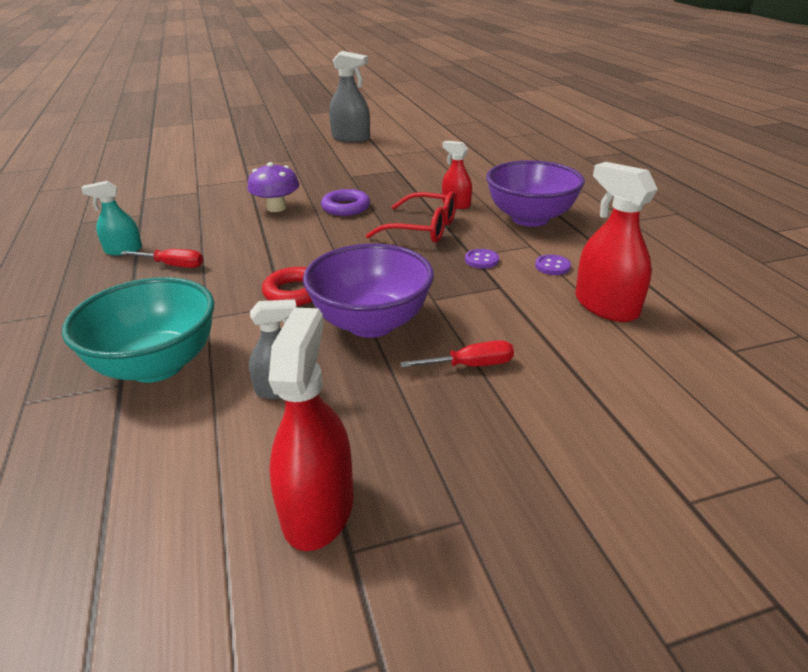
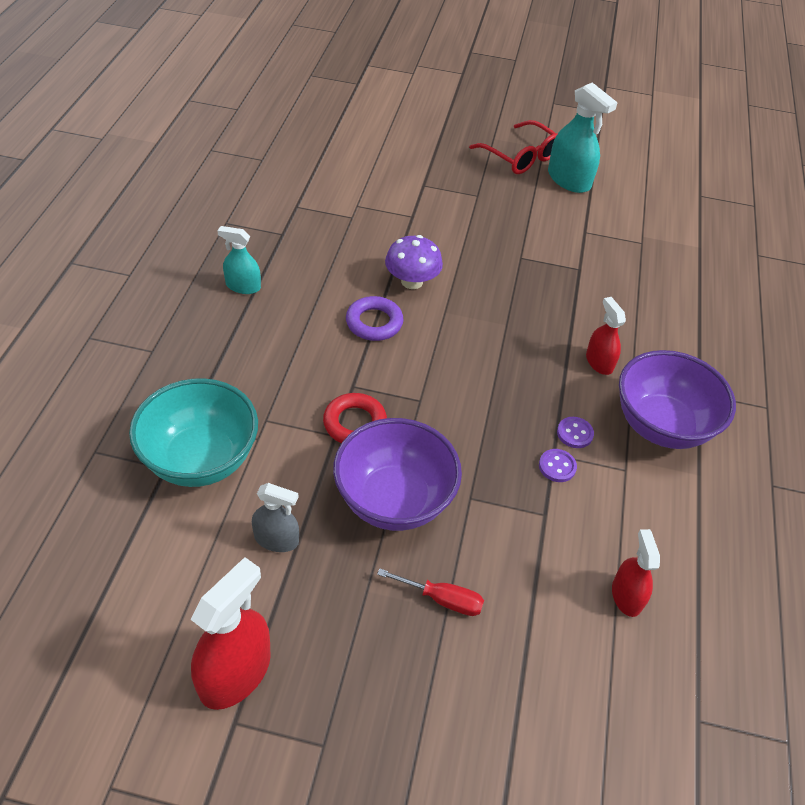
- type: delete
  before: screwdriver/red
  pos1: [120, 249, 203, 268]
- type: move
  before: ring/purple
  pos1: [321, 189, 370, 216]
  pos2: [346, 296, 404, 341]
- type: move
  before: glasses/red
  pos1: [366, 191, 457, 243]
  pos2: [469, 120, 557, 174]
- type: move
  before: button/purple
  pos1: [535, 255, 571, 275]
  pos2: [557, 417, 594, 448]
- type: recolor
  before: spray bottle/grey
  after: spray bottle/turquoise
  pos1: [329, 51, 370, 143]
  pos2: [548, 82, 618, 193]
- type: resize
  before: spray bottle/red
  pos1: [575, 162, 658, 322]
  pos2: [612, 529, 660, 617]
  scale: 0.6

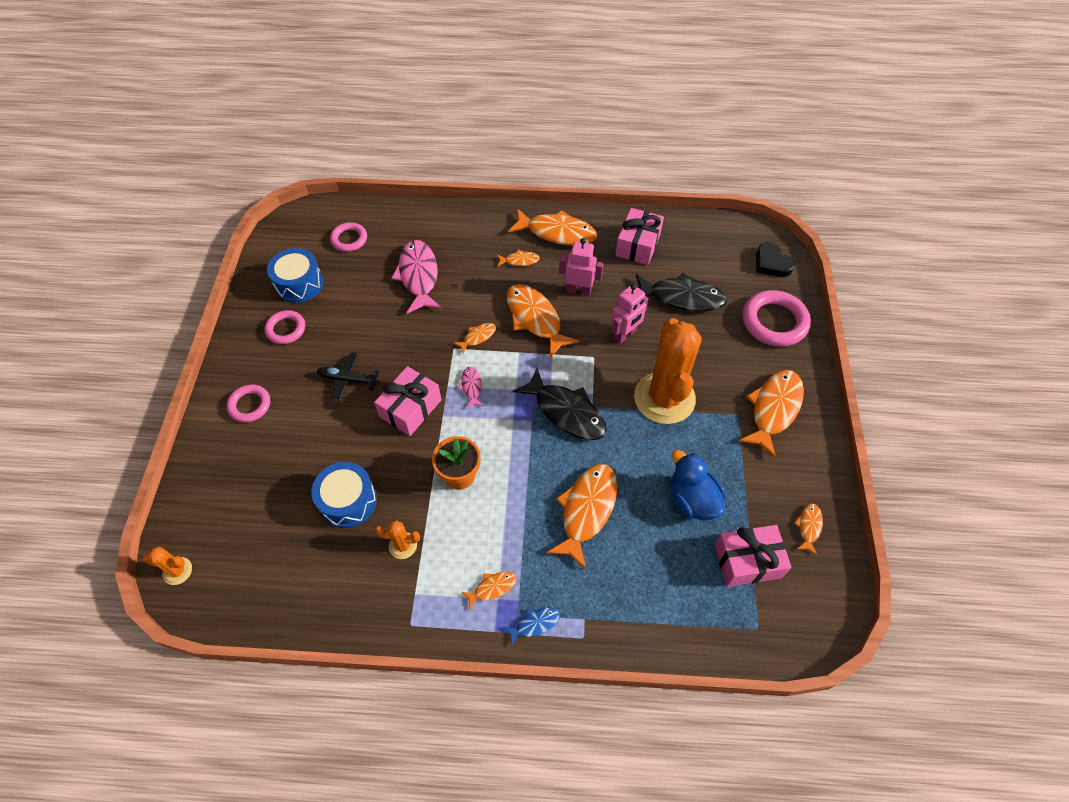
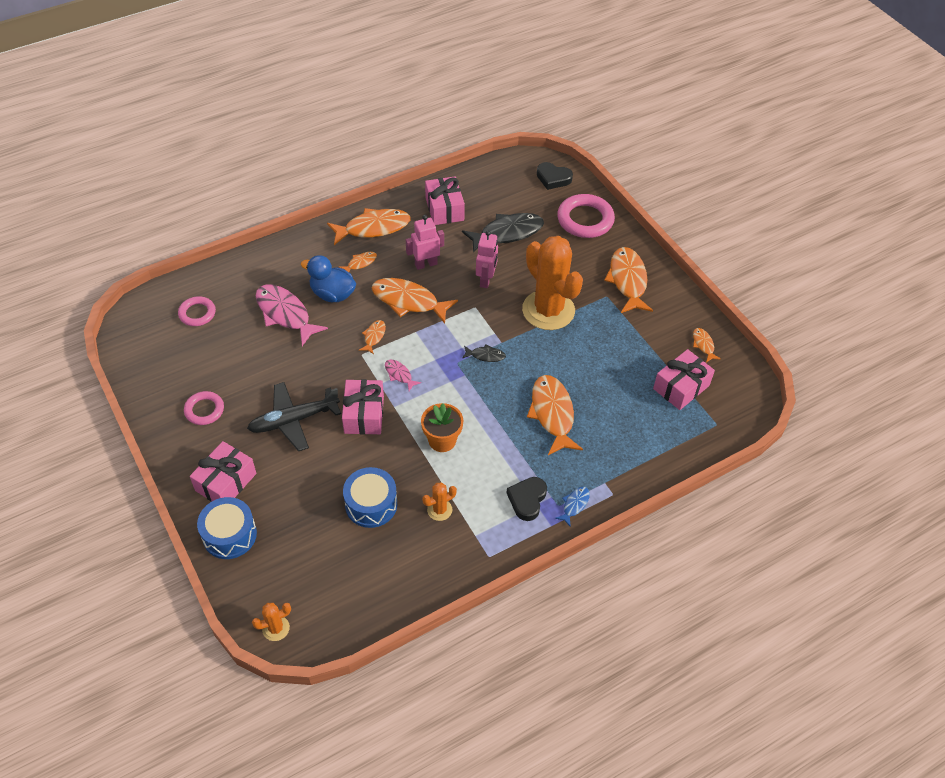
- type: move
  before: drum/blue
  pos1: [267, 248, 323, 303]
  pos2: [197, 497, 257, 559]
- type: move
  before: duck/blue
  pos1: [671, 450, 726, 520]
  pos2: [301, 255, 356, 302]
- type: replace
  before: ring/pink
  after: gift/pink
  pos1: [227, 384, 270, 422]
  pos2: [190, 441, 256, 502]
- type: replace
  before: fish/orange
  after: heart/black
  pos1: [462, 572, 517, 609]
  pos2: [507, 477, 547, 521]
- type: resize
  before: plane/black
  pos1: [317, 352, 379, 401]
  pos2: [247, 382, 341, 451]
  scale: 1.55
- type: resize
  before: fish/black
  pos1: [513, 368, 607, 440]
  pos2: [462, 344, 506, 362]
  scale: 0.48

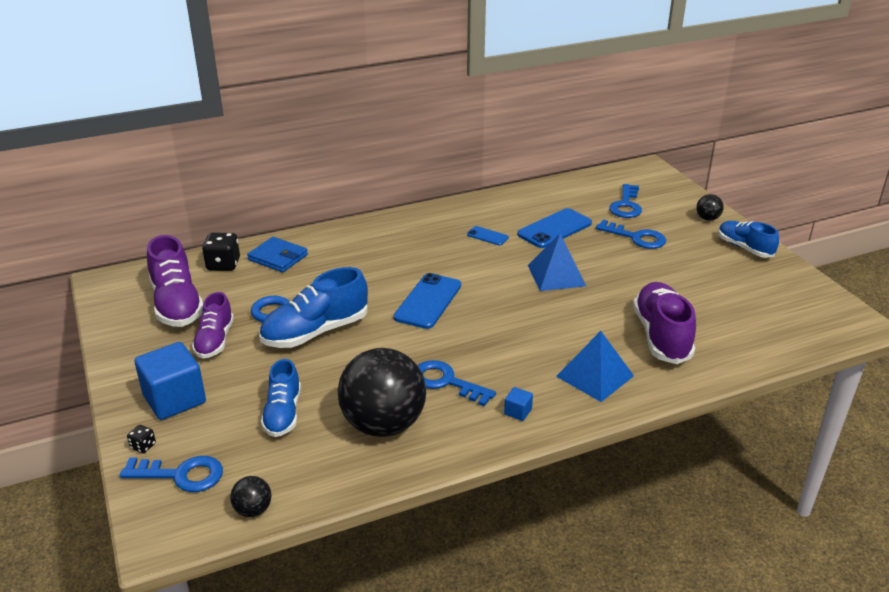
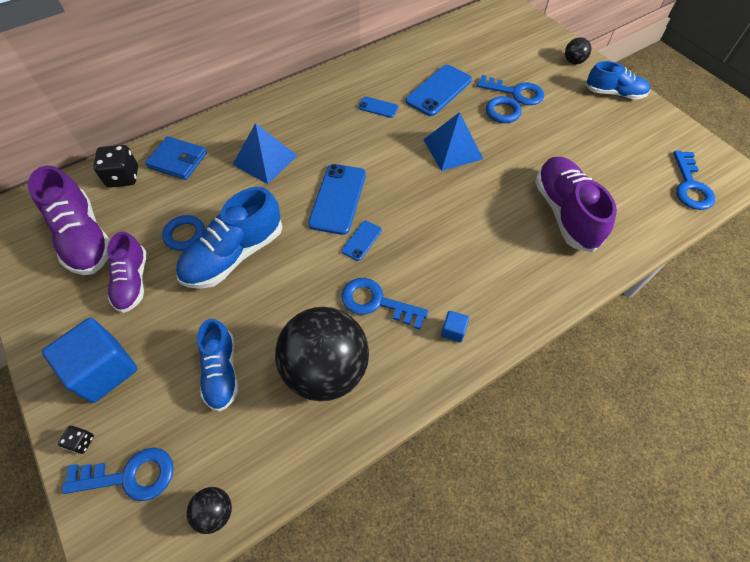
- type: insert
  after: phone/blue
  pos2: [342, 221, 382, 261]
- type: insert
  after: ring/blue
  pos2: [486, 96, 522, 123]
- type: move
  before: pyramid/blue
  pos1: [556, 331, 634, 402]
  pos2: [233, 123, 298, 184]
- type: move
  before: key/blue
  pos1: [609, 184, 642, 218]
  pos2: [673, 151, 715, 210]
- type: rotate
  before: shoe/blue
  pos1: [719, 221, 779, 258]
  pos2: [585, 61, 650, 100]
  turn: 150

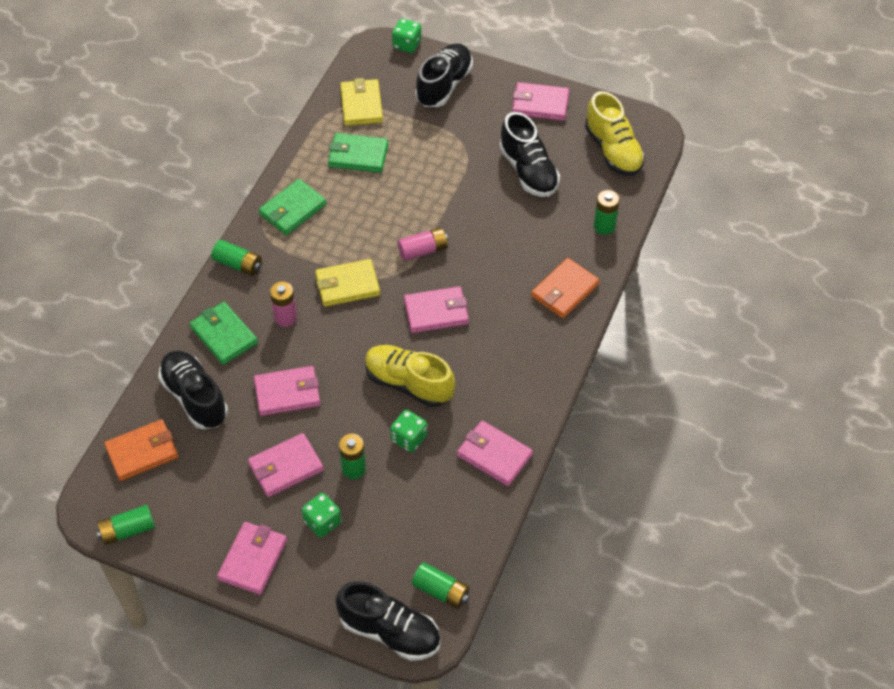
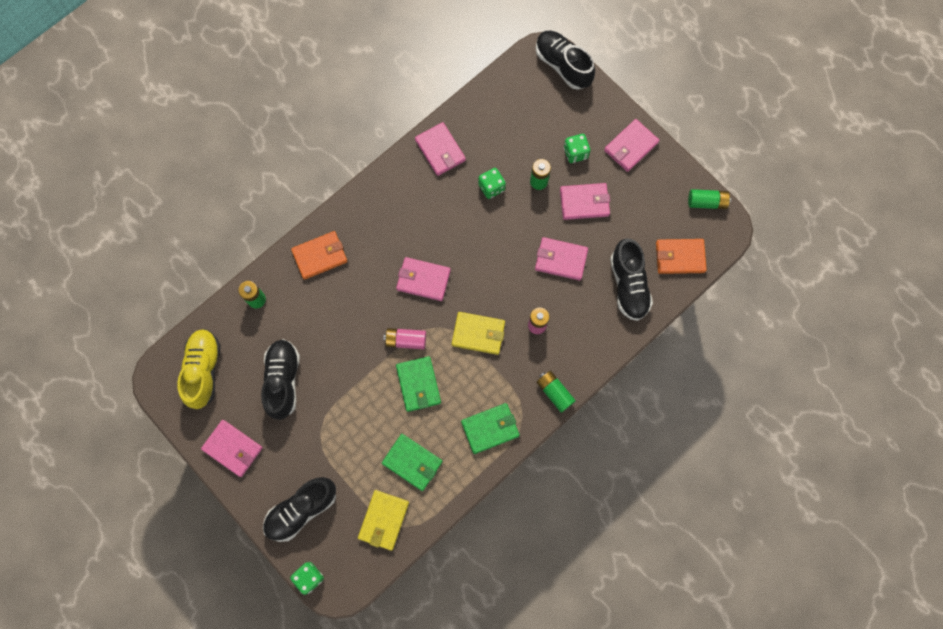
- type: delete
  before: shoe/yellow
  pos1: [365, 345, 455, 407]
- type: delete
  before: battery/green
  pos1: [412, 563, 470, 609]
- type: move
  before: wallet/green
  pos1: [190, 302, 258, 365]
  pos2: [396, 356, 441, 412]

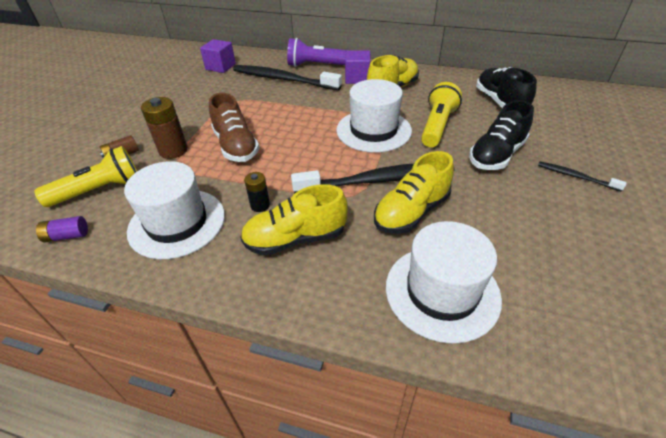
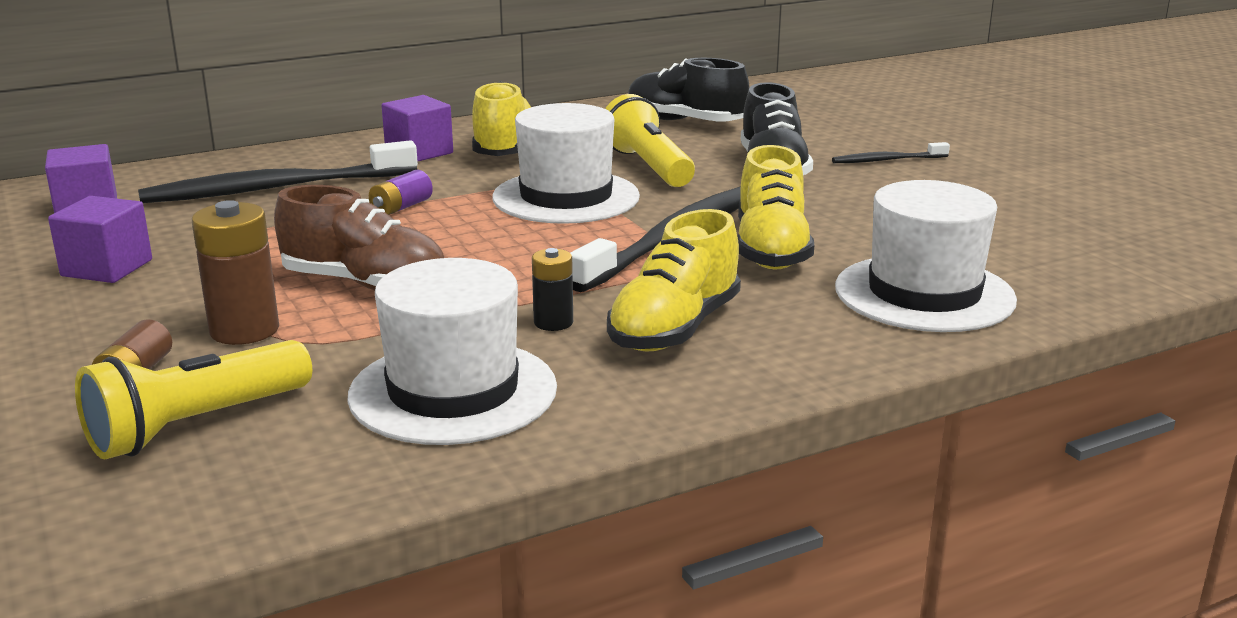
- type: delete
  before: flashlight/purple
  pos1: [287, 38, 347, 67]
- type: insert
  after: cube/purple
  pos2: [48, 196, 152, 283]
- type: move
  before: battery/purple
  pos1: [36, 216, 88, 243]
  pos2: [369, 170, 433, 215]
- type: rotate
  before: flashlight/yellow
  pos1: [34, 146, 137, 207]
  pos2: [75, 340, 312, 460]
  turn: -150

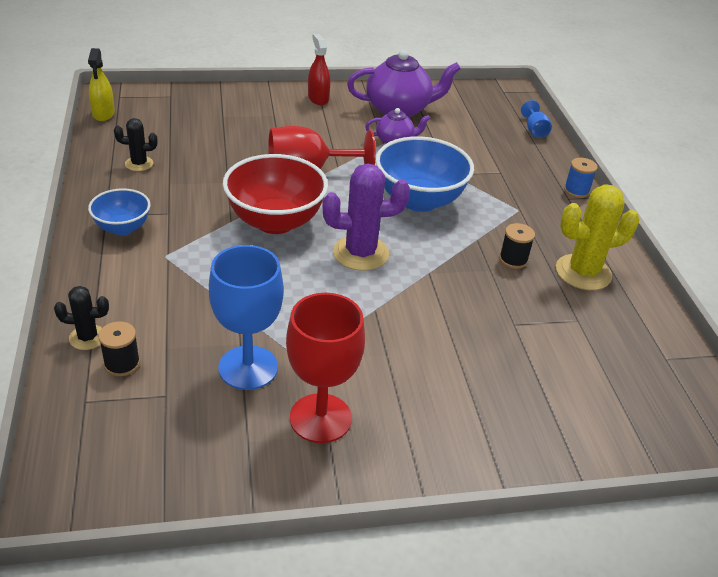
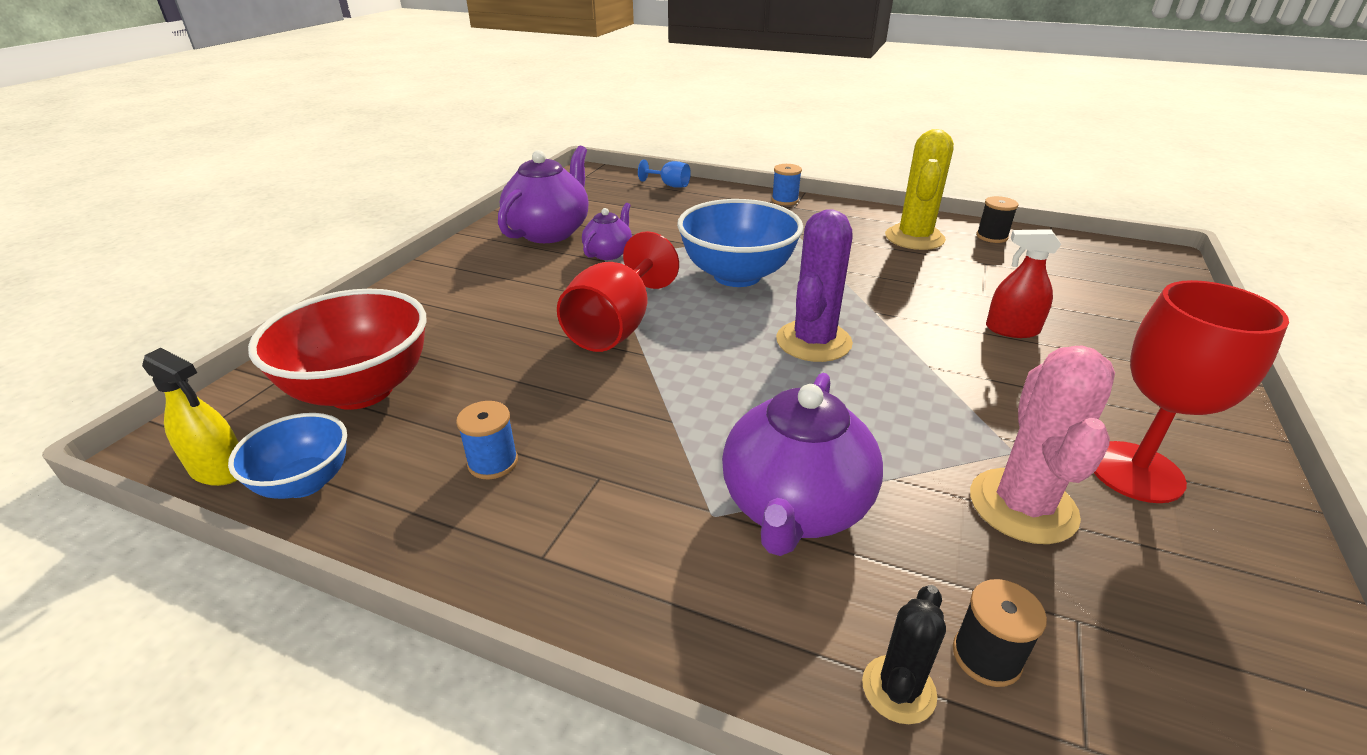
- type: delete
  before: cactus/black
  pos1: [114, 118, 157, 171]
- type: insert
  after: spool/blue
  pos2: [456, 401, 518, 479]
- type: insert
  after: teapot/purple
  pos2: [722, 373, 883, 556]
- type: move
  before: bowl/blue
  pos1: [88, 188, 150, 235]
  pos2: [228, 413, 347, 499]
- type: move
  before: bowl/red
  pos1: [223, 154, 328, 234]
  pos2: [248, 289, 426, 410]
- type: move
  before: spray bottle/red
  pos1: [308, 34, 330, 105]
  pos2: [986, 229, 1061, 338]
- type: move
  before: spool/black
  pos1: [499, 223, 535, 269]
  pos2: [976, 196, 1018, 243]
- type: replace
  before: goblet/blue
  after: cactus/pink
  pos1: [209, 245, 284, 390]
  pos2: [970, 346, 1115, 544]

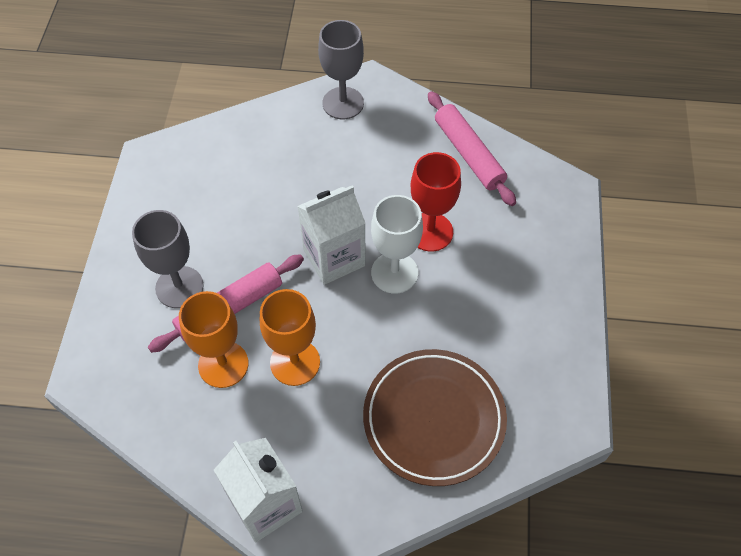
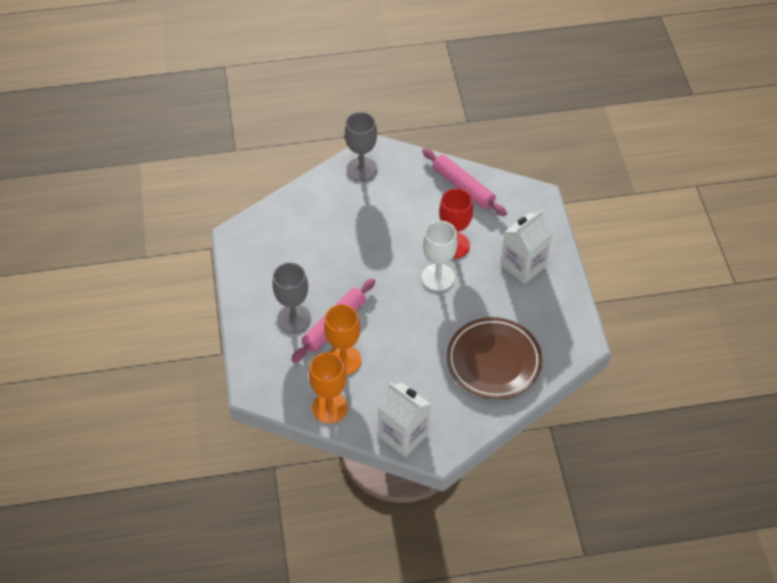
- type: move
  before: goblet/orange
  pos1: [260, 289, 320, 386]
  pos2: [309, 352, 348, 424]
- type: move
  before: carton/white
  pos1: [297, 185, 366, 285]
  pos2: [501, 210, 553, 284]

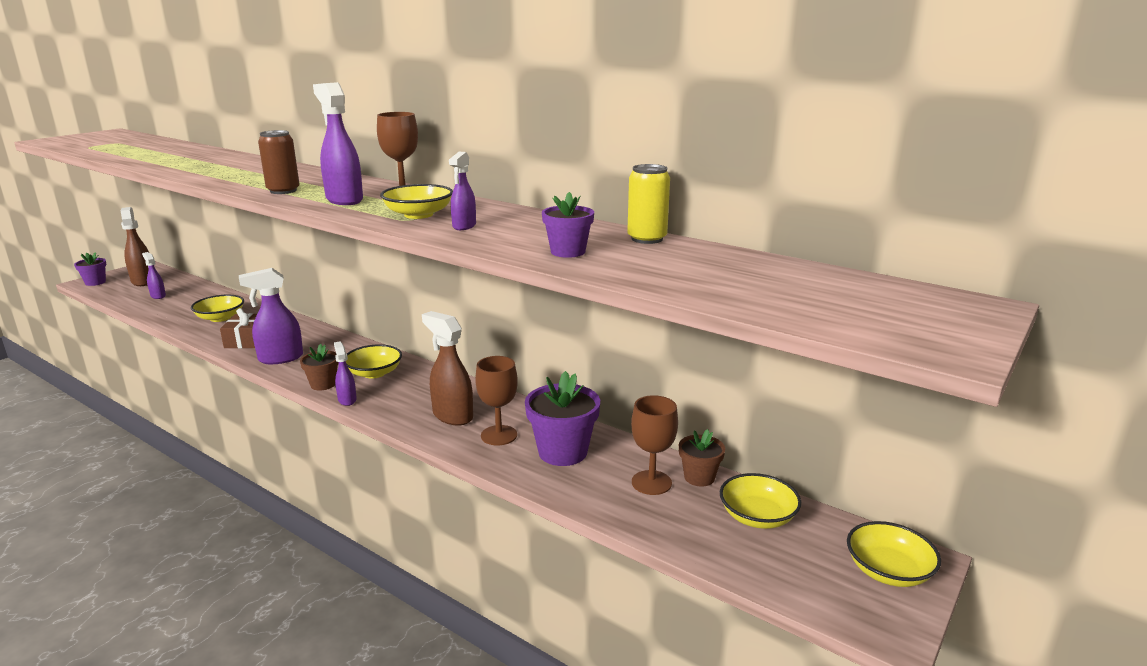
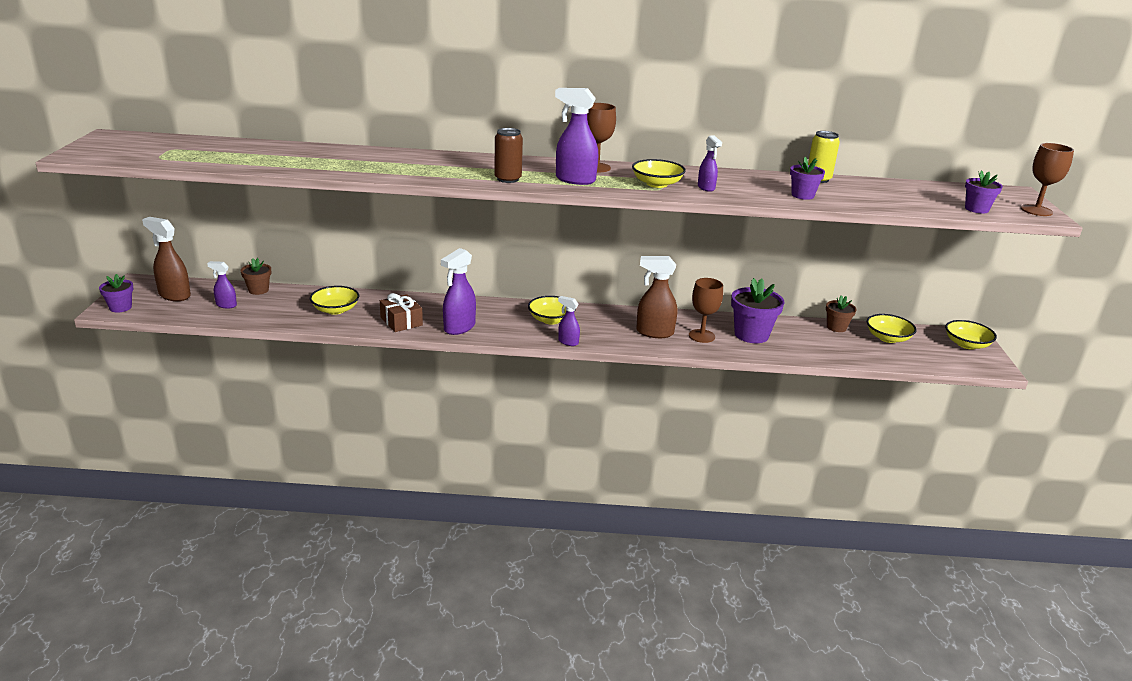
- type: insert
  after: flower pot/purple
  pos2: [965, 170, 1003, 214]
- type: move
  before: flower pot/brown
  pos1: [300, 344, 339, 391]
  pos2: [241, 258, 271, 295]
- type: move
  before: goblet/brown
  pos1: [631, 395, 678, 495]
  pos2: [1021, 143, 1074, 216]

